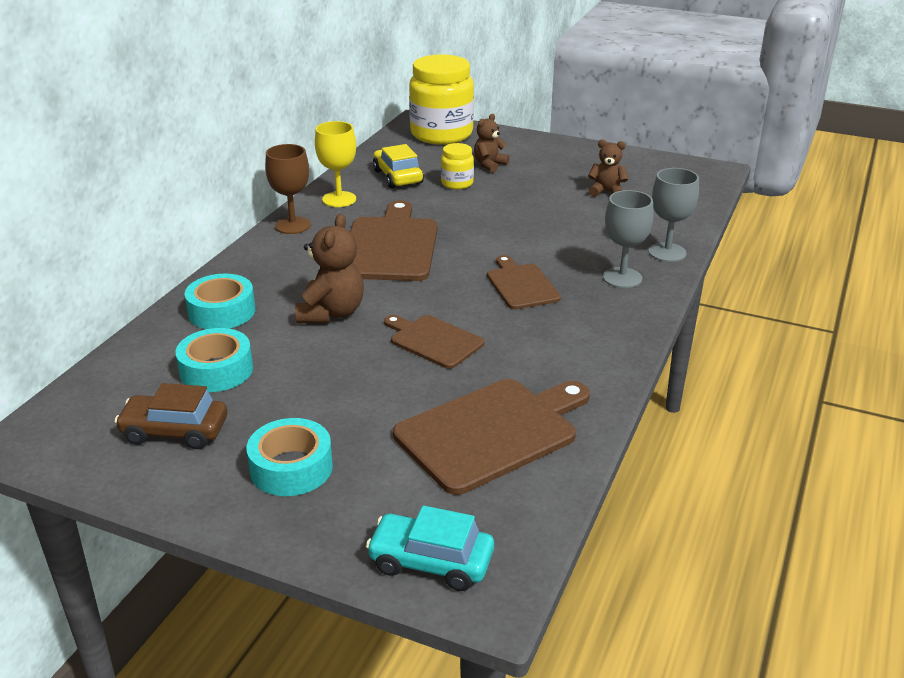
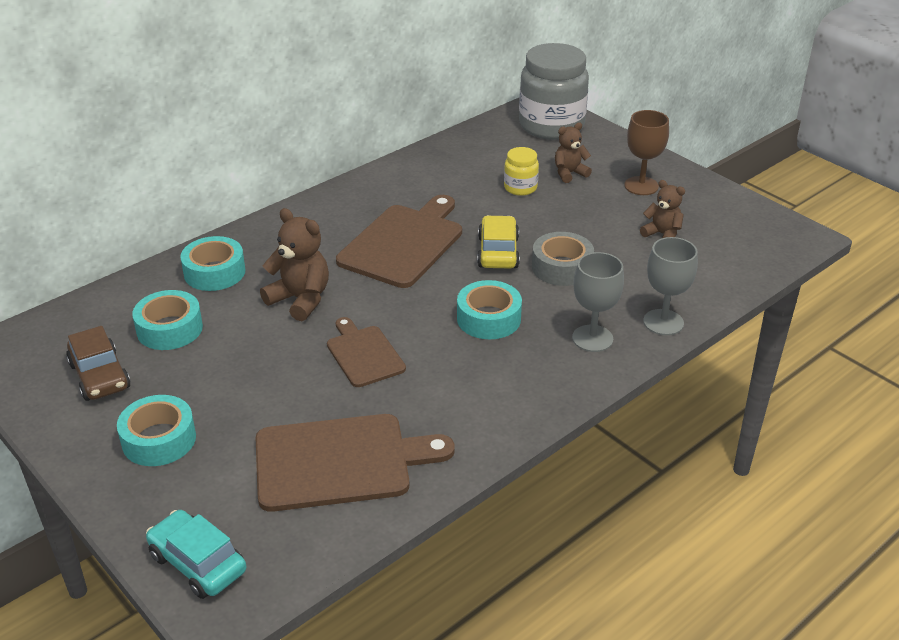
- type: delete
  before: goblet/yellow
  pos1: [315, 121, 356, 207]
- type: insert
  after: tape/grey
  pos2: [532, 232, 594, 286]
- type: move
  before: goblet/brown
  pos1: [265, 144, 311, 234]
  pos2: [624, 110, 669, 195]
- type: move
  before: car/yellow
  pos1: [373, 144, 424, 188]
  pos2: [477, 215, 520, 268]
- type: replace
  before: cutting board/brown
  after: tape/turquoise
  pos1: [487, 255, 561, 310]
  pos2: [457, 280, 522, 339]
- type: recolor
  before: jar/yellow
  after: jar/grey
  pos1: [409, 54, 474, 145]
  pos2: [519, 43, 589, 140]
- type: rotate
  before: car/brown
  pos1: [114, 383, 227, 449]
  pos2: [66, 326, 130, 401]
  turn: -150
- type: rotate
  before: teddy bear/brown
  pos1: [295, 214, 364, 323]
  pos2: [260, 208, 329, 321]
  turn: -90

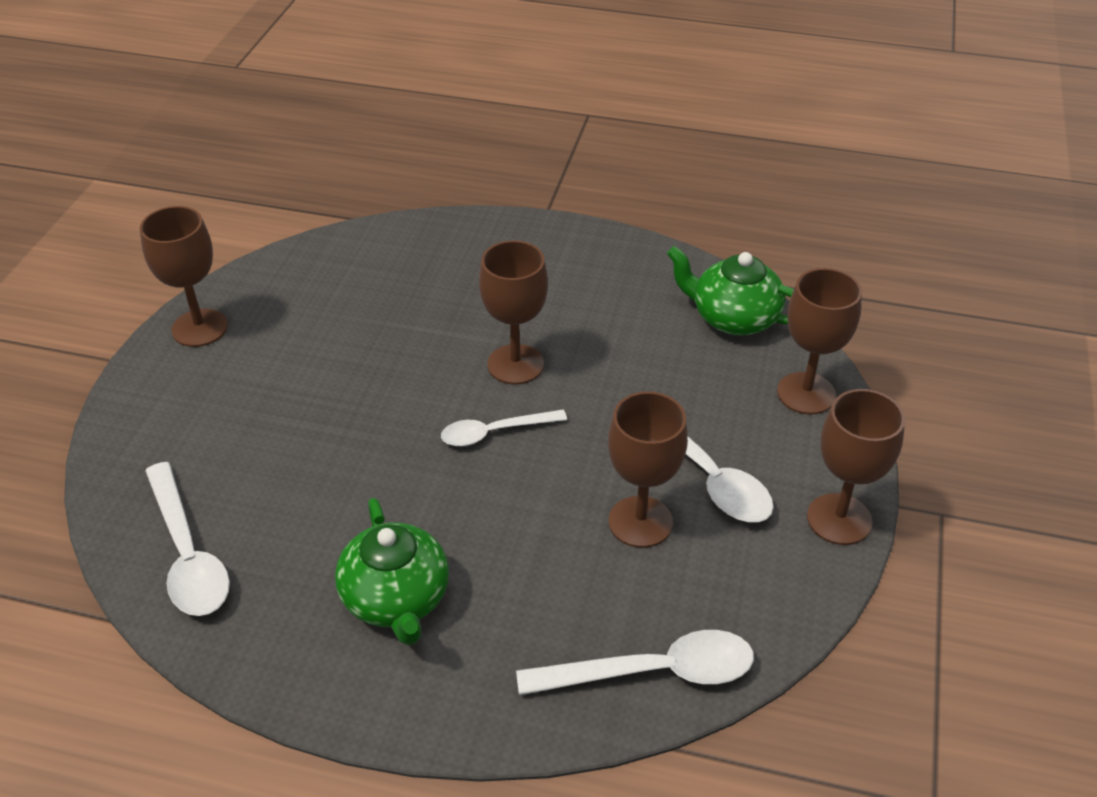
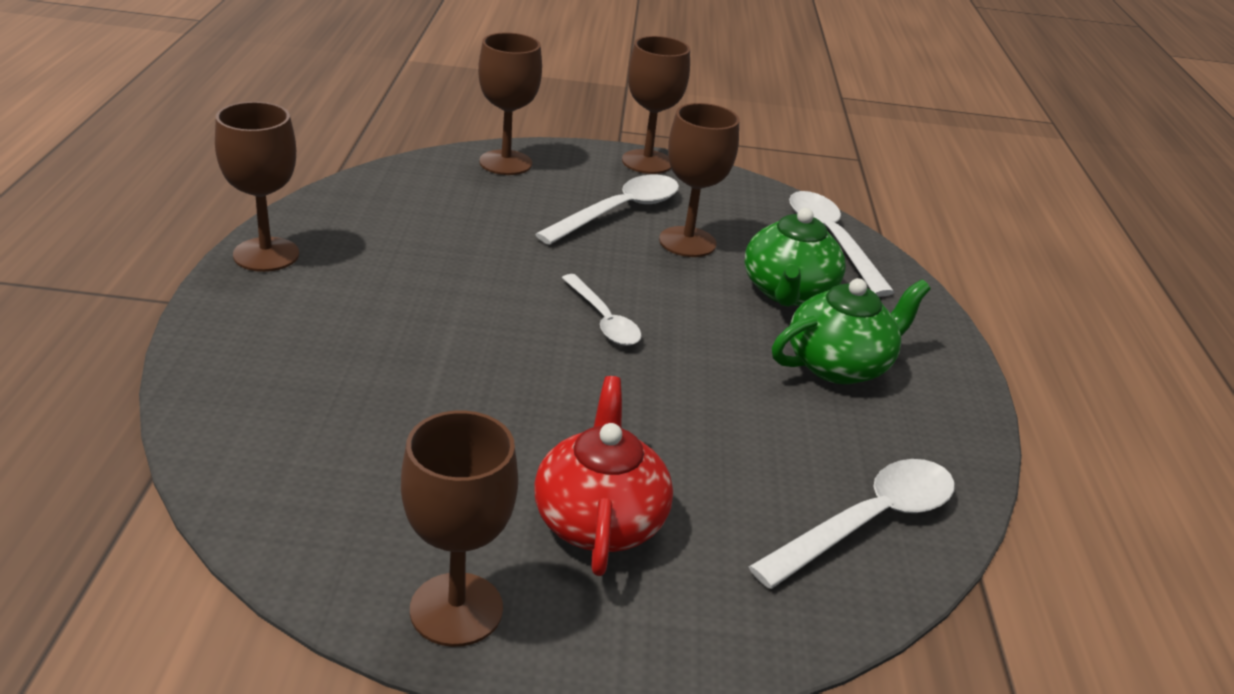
- type: insert
  after: teapot/red
  pos2: [534, 376, 673, 576]
- type: move
  before: goblet/brown
  pos1: [479, 240, 548, 385]
  pos2: [215, 102, 299, 272]
- type: move
  before: teapot/green
  pos1: [667, 246, 794, 336]
  pos2: [744, 208, 846, 307]

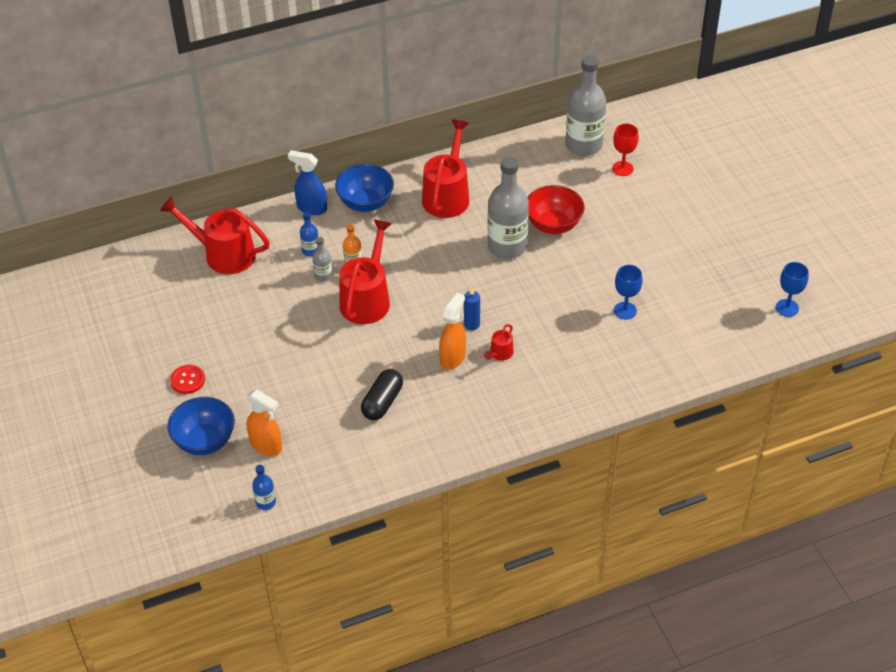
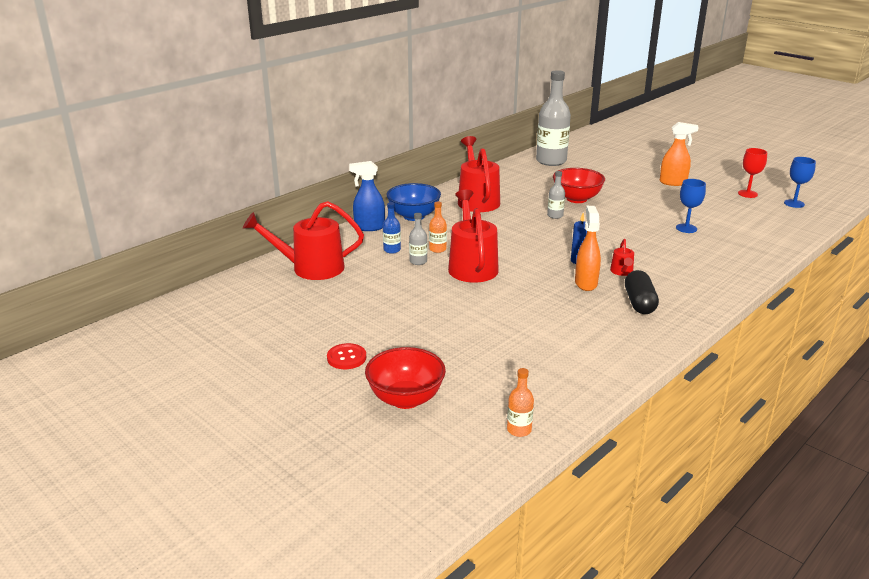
- type: move
  before: spray bottle/orange
  pos1: [246, 389, 282, 456]
  pos2: [660, 122, 699, 186]
- type: move
  before: capsule/black
  pos1: [361, 369, 403, 420]
  pos2: [625, 270, 659, 314]
- type: move
  before: goblet/red
  pos1: [612, 124, 639, 176]
  pos2: [738, 148, 767, 198]
- type: recolor
  before: bowl/blue
  after: bowl/red
  pos1: [167, 397, 235, 455]
  pos2: [365, 347, 446, 409]
- type: recolor
  before: bottle/blue
  after: bottle/orange
  pos1: [252, 465, 276, 510]
  pos2: [507, 368, 534, 437]
- type: resize
  before: bottle/grey
  pos1: [487, 156, 529, 259]
  pos2: [547, 171, 565, 219]
  scale: 0.45

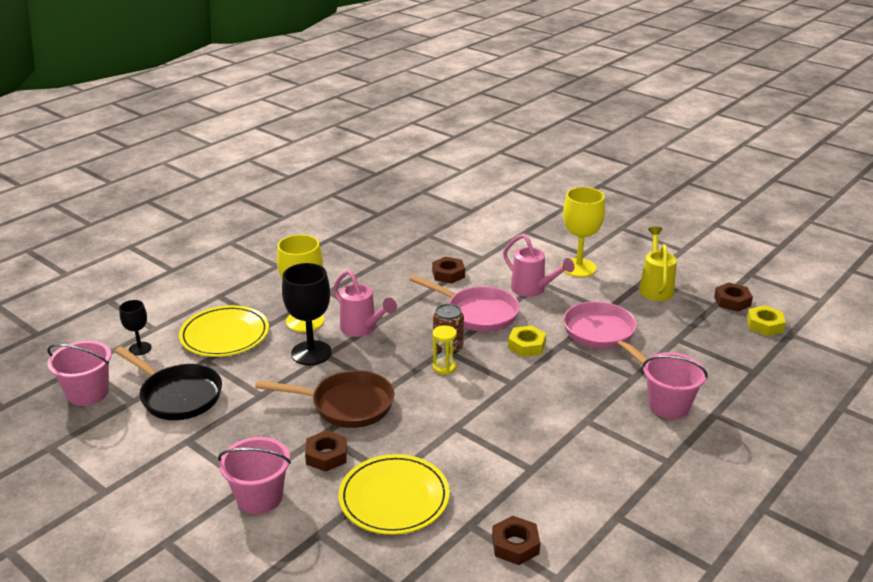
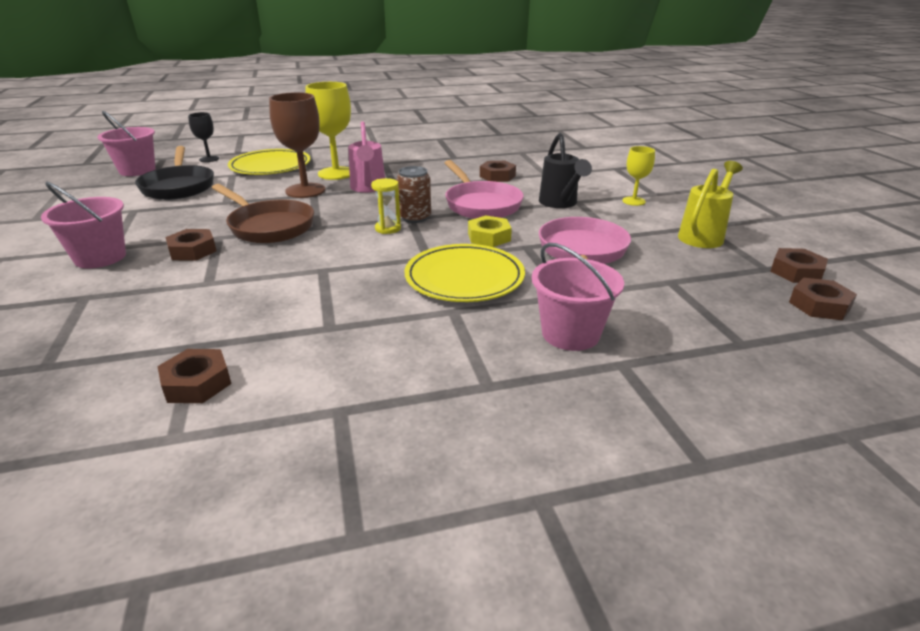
- type: move
  before: plate/yellow
  pos1: [339, 454, 450, 535]
  pos2: [404, 244, 525, 302]
- type: recolor
  before: goblet/black
  after: goblet/brown
  pos1: [282, 263, 332, 365]
  pos2: [269, 92, 325, 198]
- type: recolor
  before: watering can/pink
  after: watering can/black
  pos1: [503, 234, 574, 297]
  pos2: [539, 133, 592, 208]
- type: recolor
  before: nut/yellow
  after: nut/brown
  pos1: [747, 305, 786, 336]
  pos2: [789, 278, 857, 320]
- type: resize
  before: goblet/yellow
  pos1: [561, 187, 605, 277]
  pos2: [622, 146, 655, 206]
  scale: 0.55

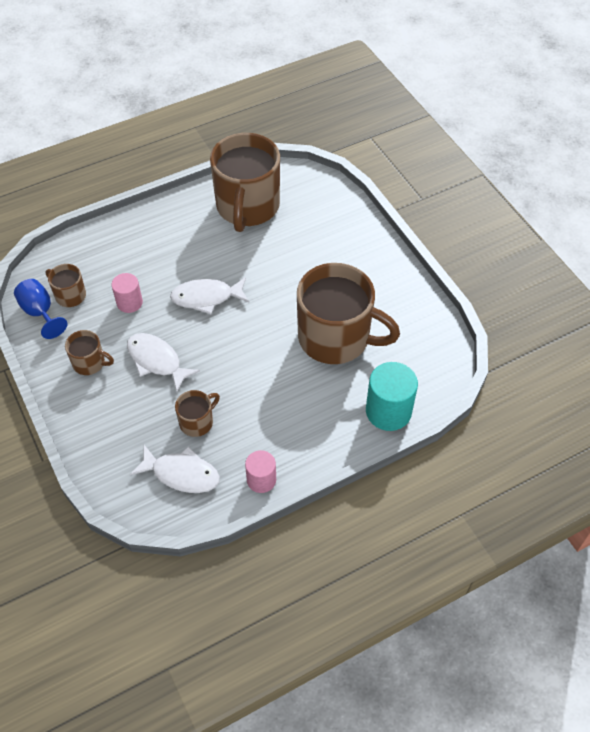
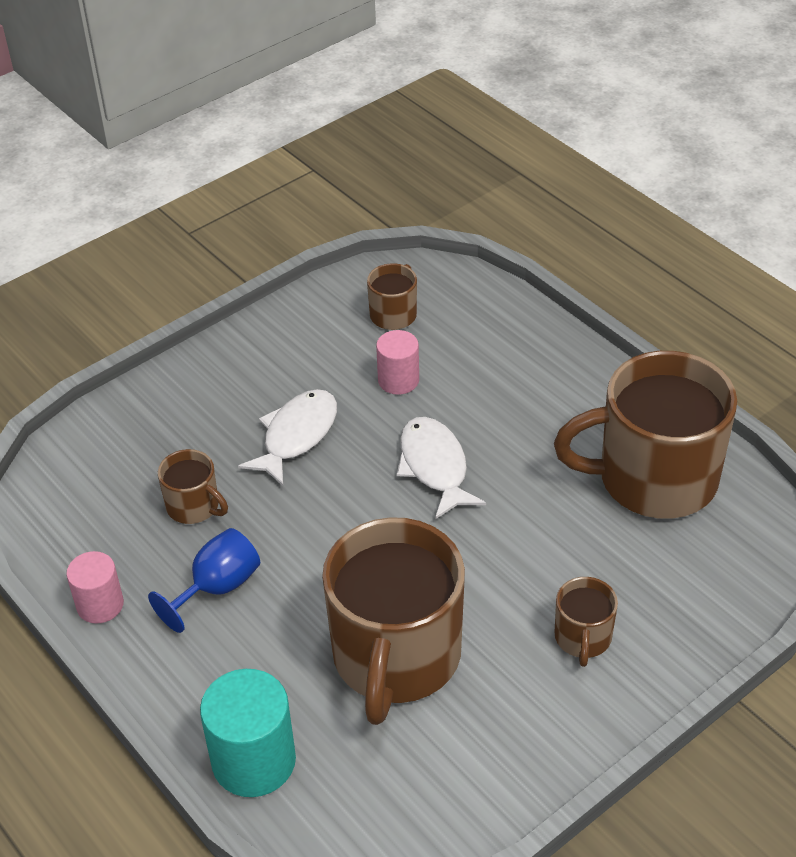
- type: delete
  before: fish/white
  pos1: [130, 445, 220, 493]
- type: move
  before: goblet/blue
  pos1: [14, 279, 67, 339]
  pos2: [148, 528, 260, 633]
- type: move
  before: mug/brown
  pos1: [65, 330, 114, 375]
  pos2: [555, 577, 618, 667]

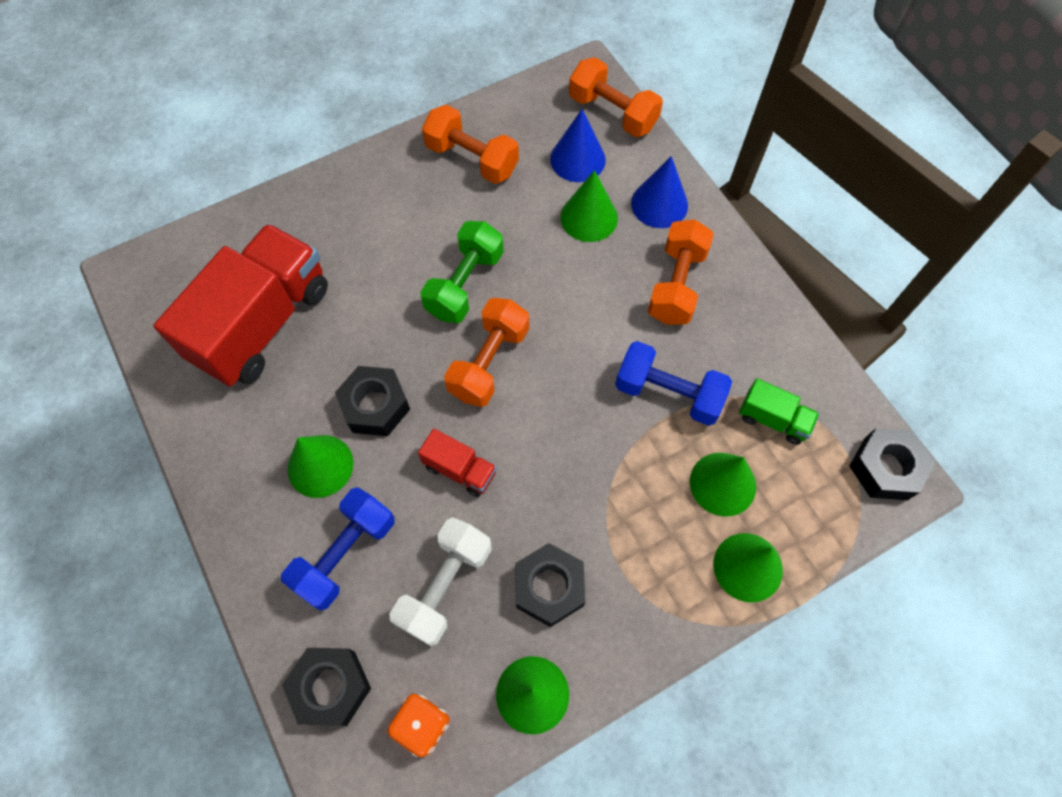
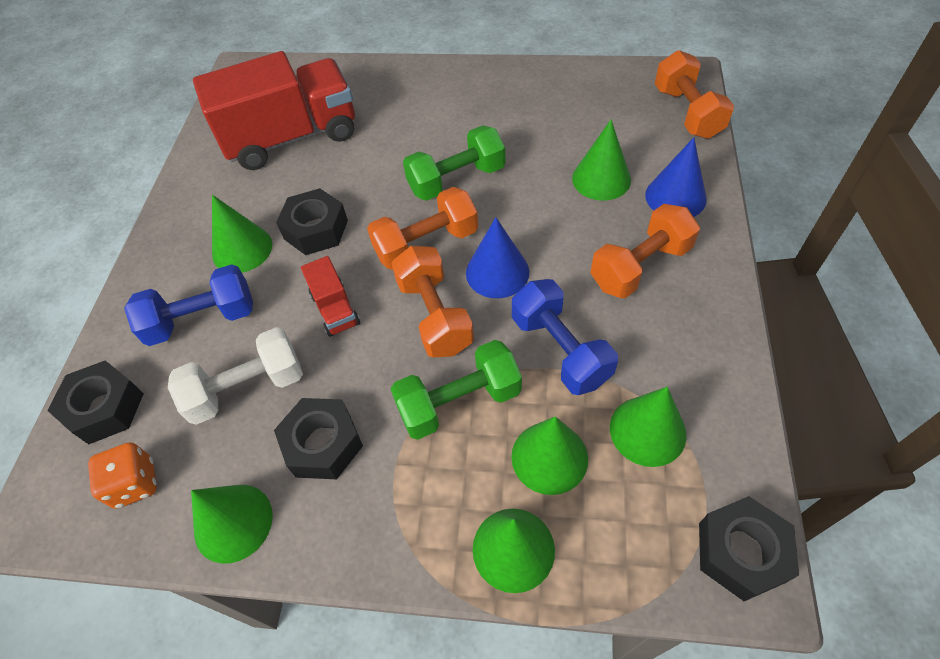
- type: insert
  after: dumbbell/green
  pos2: [391, 340, 522, 440]
- type: move
  before: dumbbell/orange
  pos1: [422, 105, 519, 184]
  pos2: [391, 246, 474, 357]
- type: move
  before: cone/blue
  pos1: [550, 109, 606, 182]
  pos2: [466, 217, 529, 298]
- type: replace
  before: truck/green
  after: cone/green
  pos1: [739, 378, 820, 445]
  pos2: [610, 387, 687, 467]

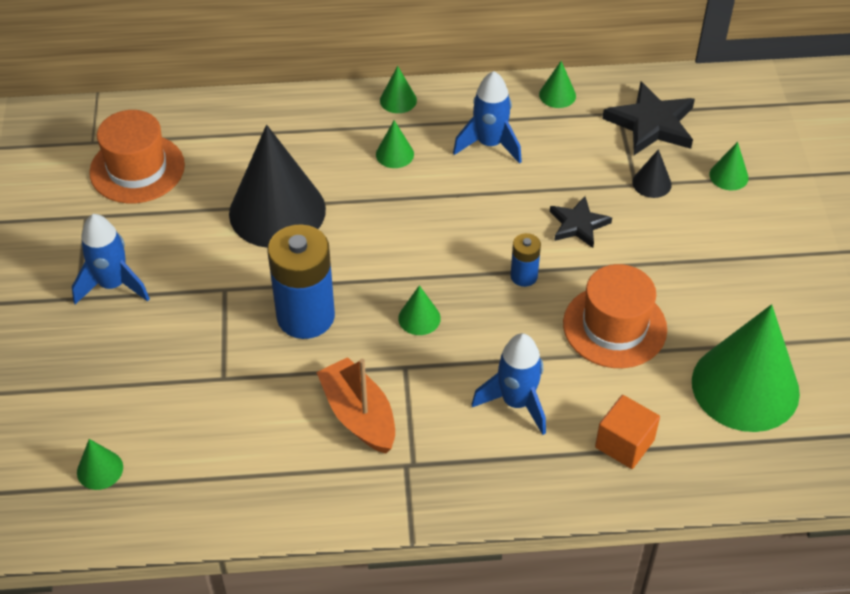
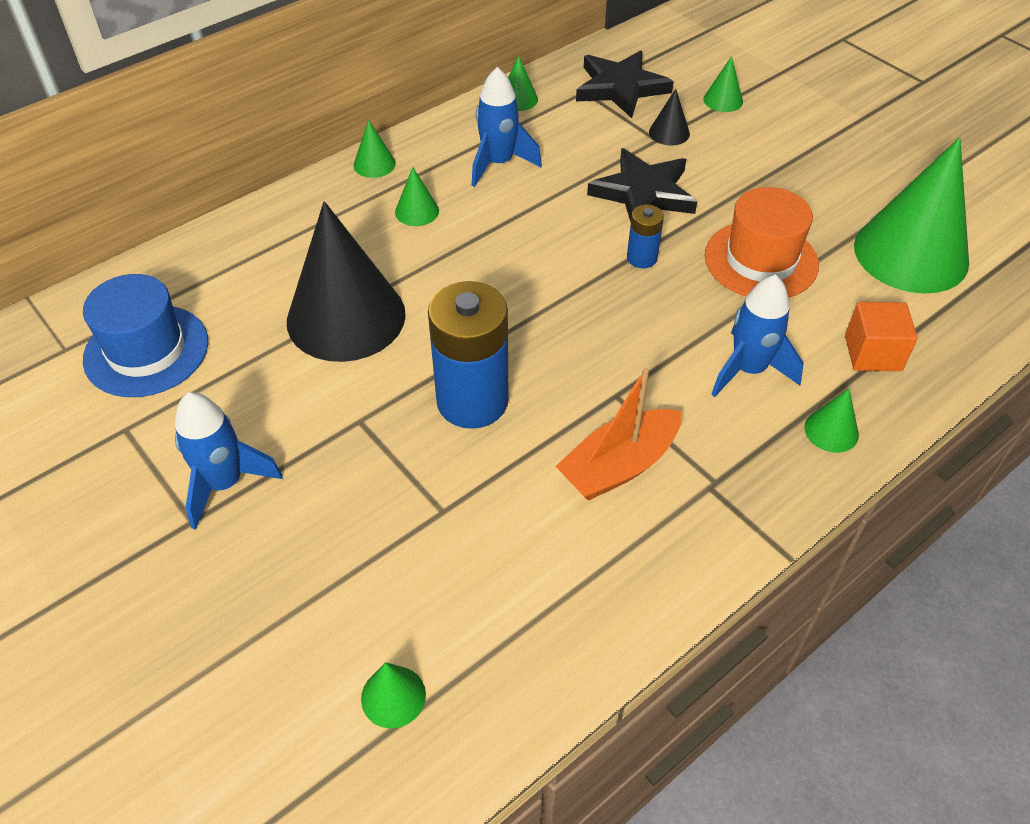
- type: move
  before: cone/green
  pos1: [398, 285, 441, 335]
  pos2: [804, 389, 859, 453]
- type: recolor
  before: hat/orange
  after: hat/blue
  pos1: [89, 110, 185, 203]
  pos2: [83, 274, 208, 397]
- type: rotate
  before: boat/orange
  pos1: [316, 357, 395, 454]
  pos2: [556, 368, 681, 501]
  turn: -60
- type: resize
  before: star/black
  pos1: [550, 196, 612, 248]
  pos2: [587, 148, 697, 222]
  scale: 1.59

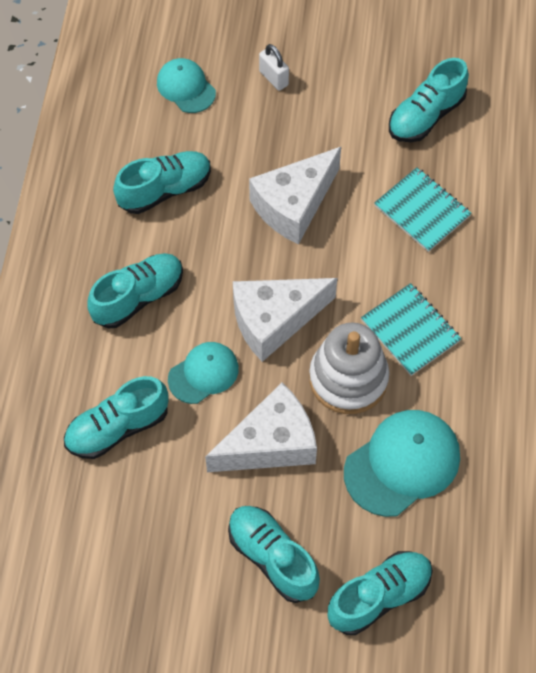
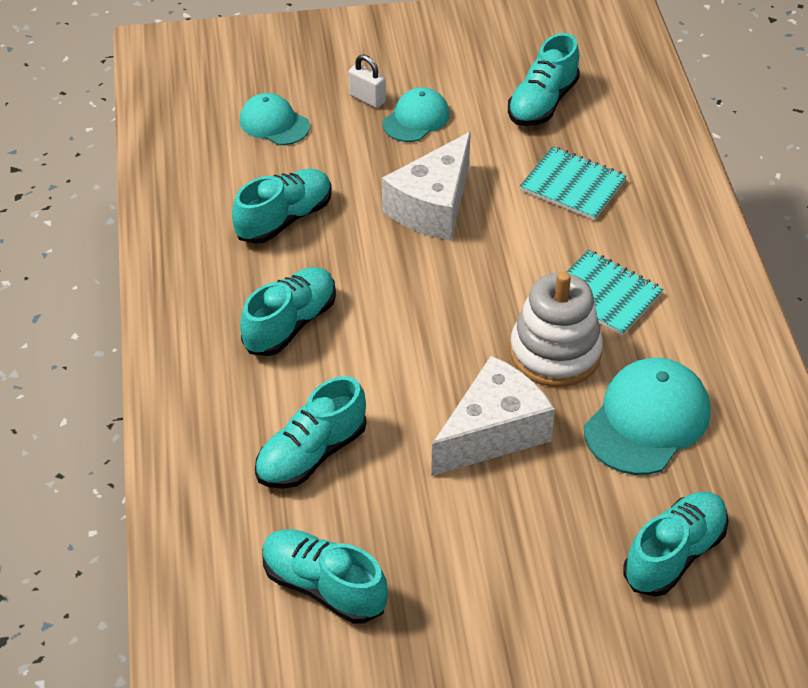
- type: delete
  before: cheese/white
  pos1: [233, 278, 337, 362]
- type: move
  before: cap/turquoise
  pos1: [168, 342, 239, 404]
  pos2: [382, 87, 449, 142]
- type: move
  before: shoe/turquoise
  pos1: [228, 506, 320, 603]
  pos2: [262, 529, 388, 624]

